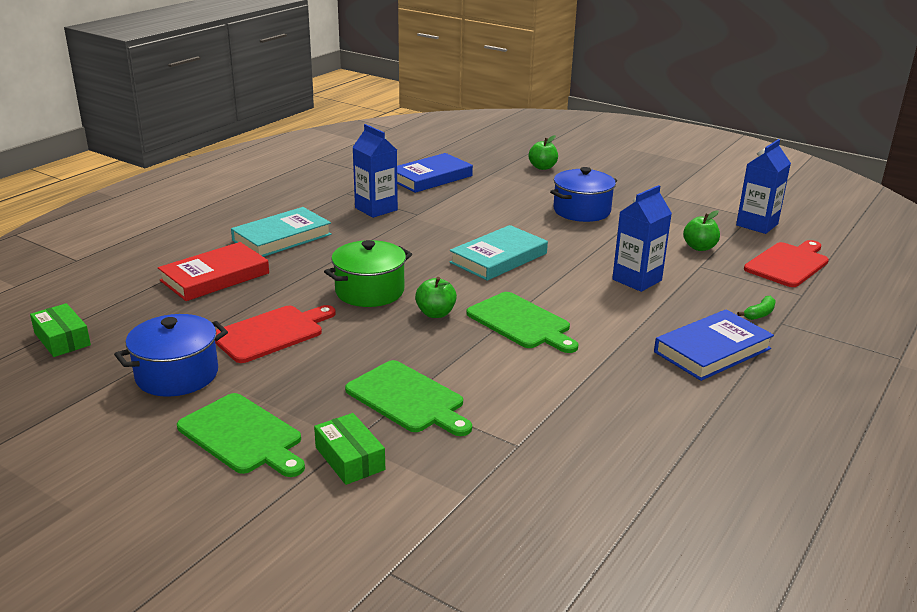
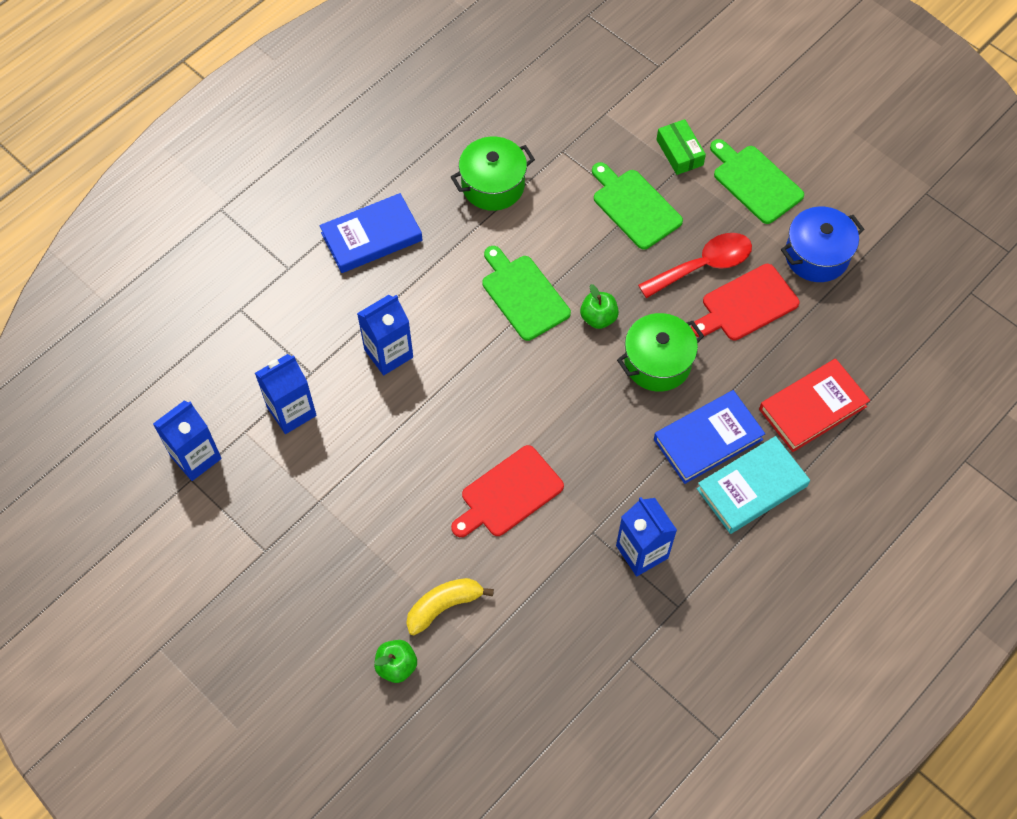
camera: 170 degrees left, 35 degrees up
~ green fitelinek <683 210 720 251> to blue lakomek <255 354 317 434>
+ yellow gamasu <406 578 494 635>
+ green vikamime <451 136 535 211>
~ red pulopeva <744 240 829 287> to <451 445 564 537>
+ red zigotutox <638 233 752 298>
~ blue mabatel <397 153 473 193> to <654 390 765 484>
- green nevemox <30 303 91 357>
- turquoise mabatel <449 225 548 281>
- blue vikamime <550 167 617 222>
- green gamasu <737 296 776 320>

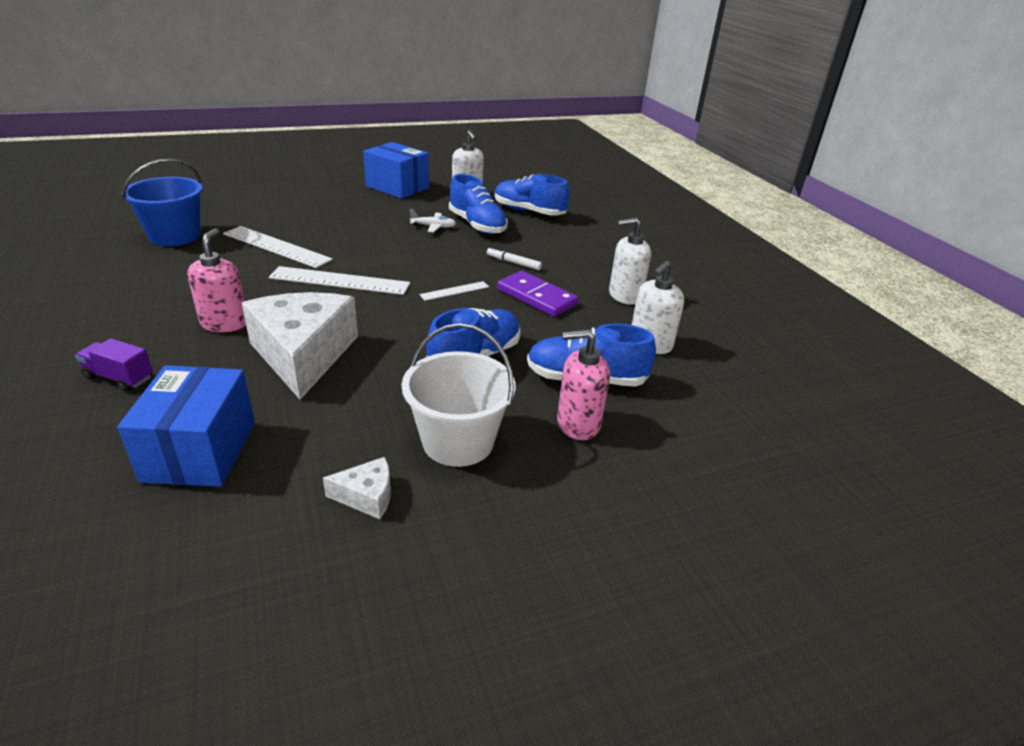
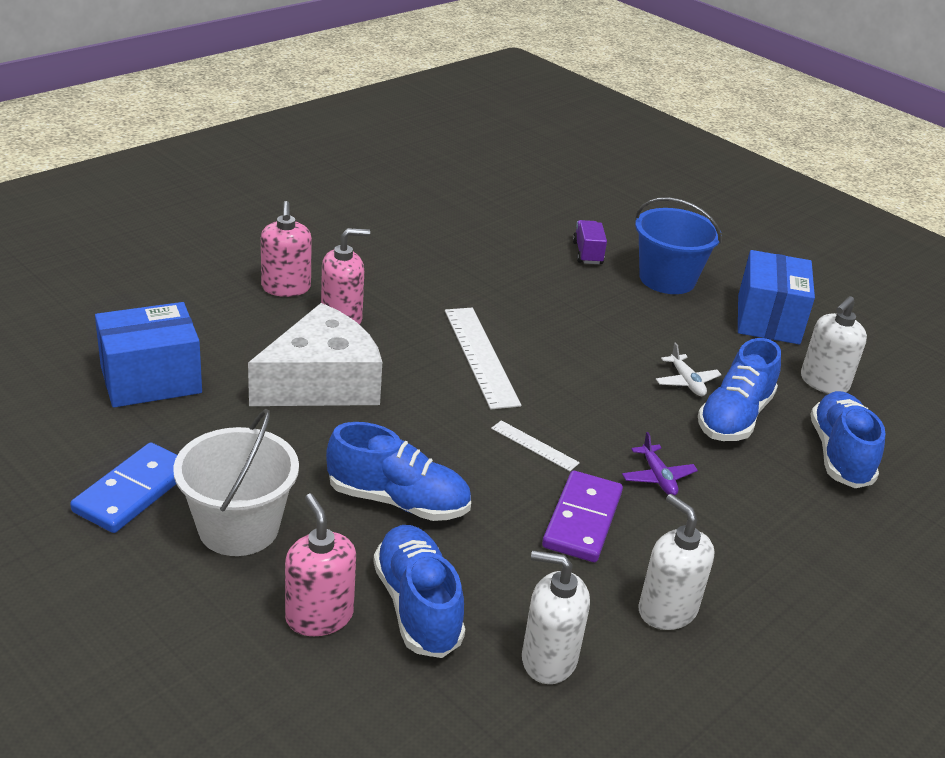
camera: 65 degrees right, 0 degrees up
~ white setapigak <323 457 391 519> to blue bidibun <70 443 177 533>
+ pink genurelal <261 201 312 297>
~ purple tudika <75 338 153 392> to <573 220 607 264>
~ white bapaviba <487 247 542 270> to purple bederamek <622 432 698 496>
~ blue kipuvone <122 159 203 246> to <635 197 722 294>
- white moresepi <223 226 333 268>

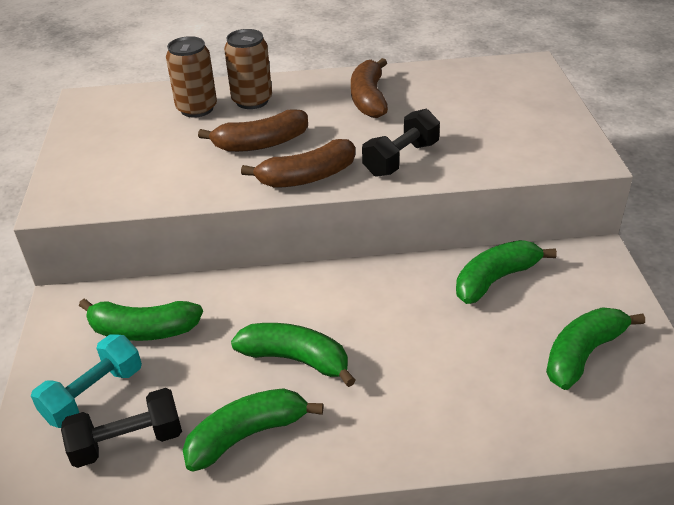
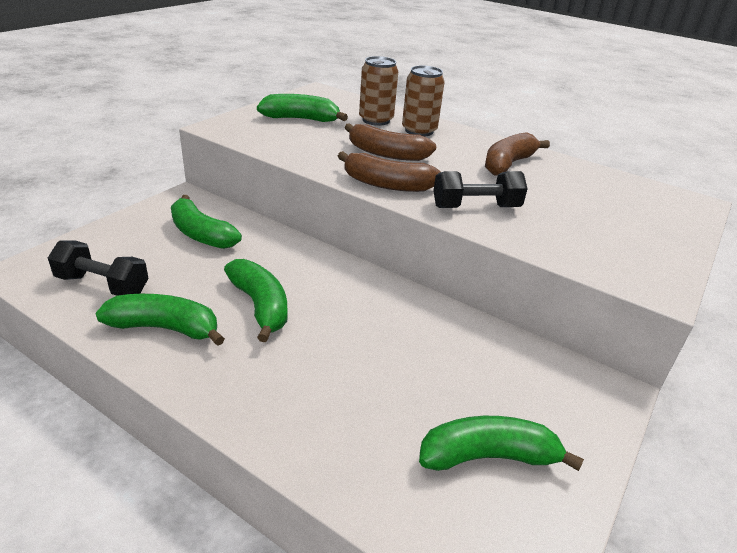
camera: 35 degrees right, 5 degrees down
~ green gamasu <456 240 557 304> to <257 94 348 122>
- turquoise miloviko <31 334 142 428>

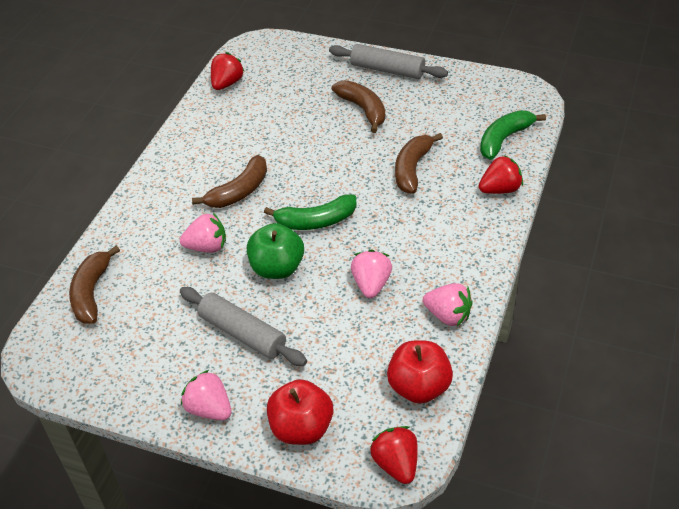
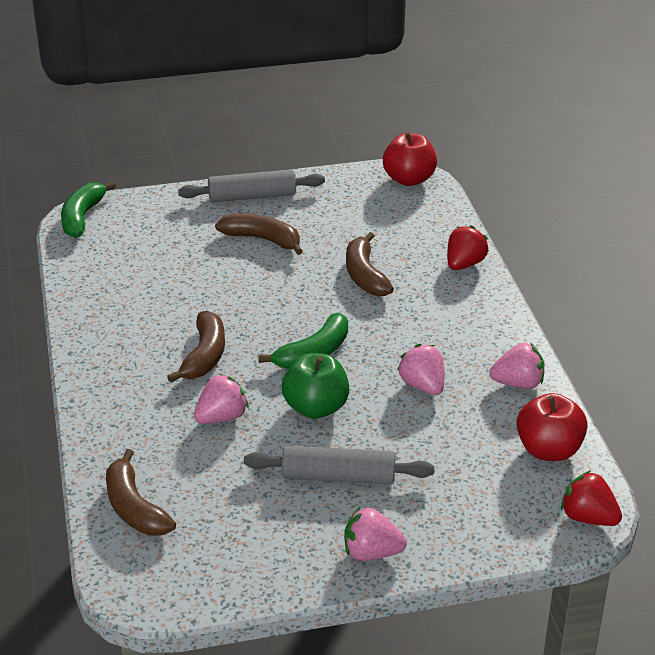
camera: 35 degrees left, 10 degrees down
~ green gamasu <480 110 546 160> to <61 182 116 238>
~ red fitelinek <267 379 333 445> to <383 133 437 186>
- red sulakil <211 52 244 90>

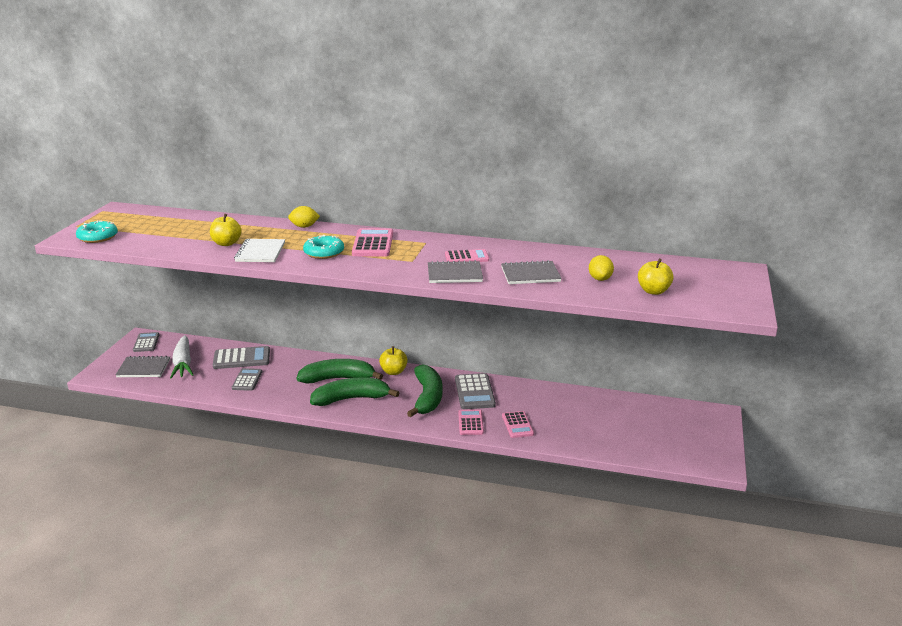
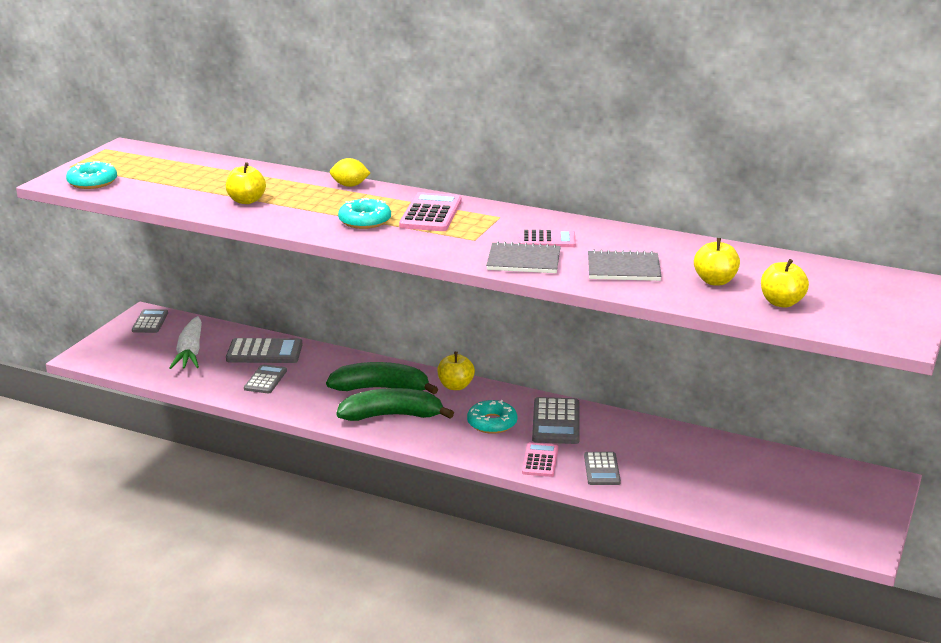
camera: 10 degrees right, 0 degrees up
~ green gamasu <407 364 443 417> to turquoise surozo <467 400 517 434>
~ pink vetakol <502 411 534 438> to grey vetakol <584 452 621 485>
~ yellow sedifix <589 255 614 281> to yellow fitelinek <694 238 740 286>
- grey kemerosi <116 356 170 377>
- white kemerosi <234 239 285 262>

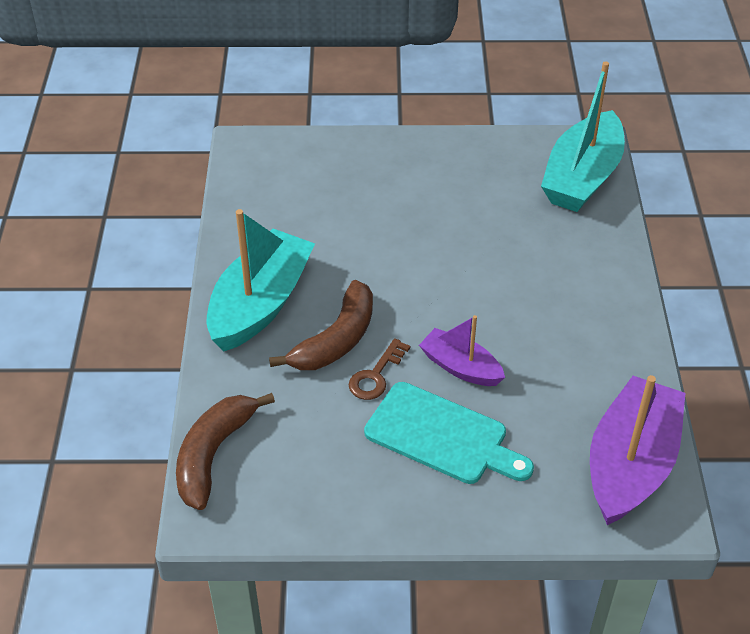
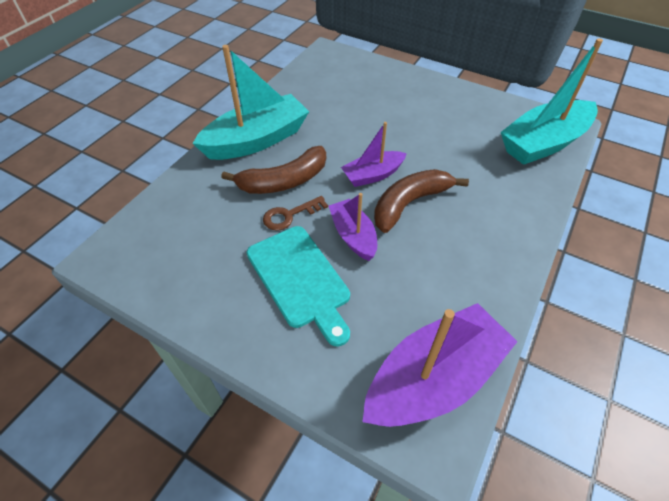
camera: 30 degrees right, 5 degrees up
+ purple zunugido <341 122 407 187>
~ brown gamasu <176 393 275 510> to <374 169 469 233>

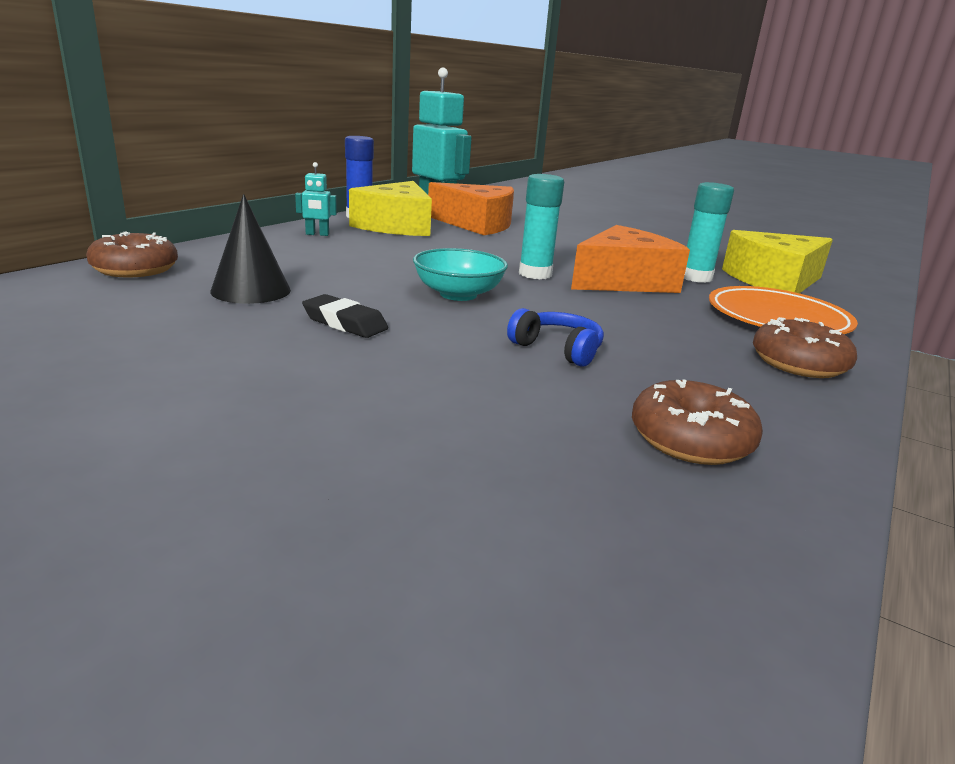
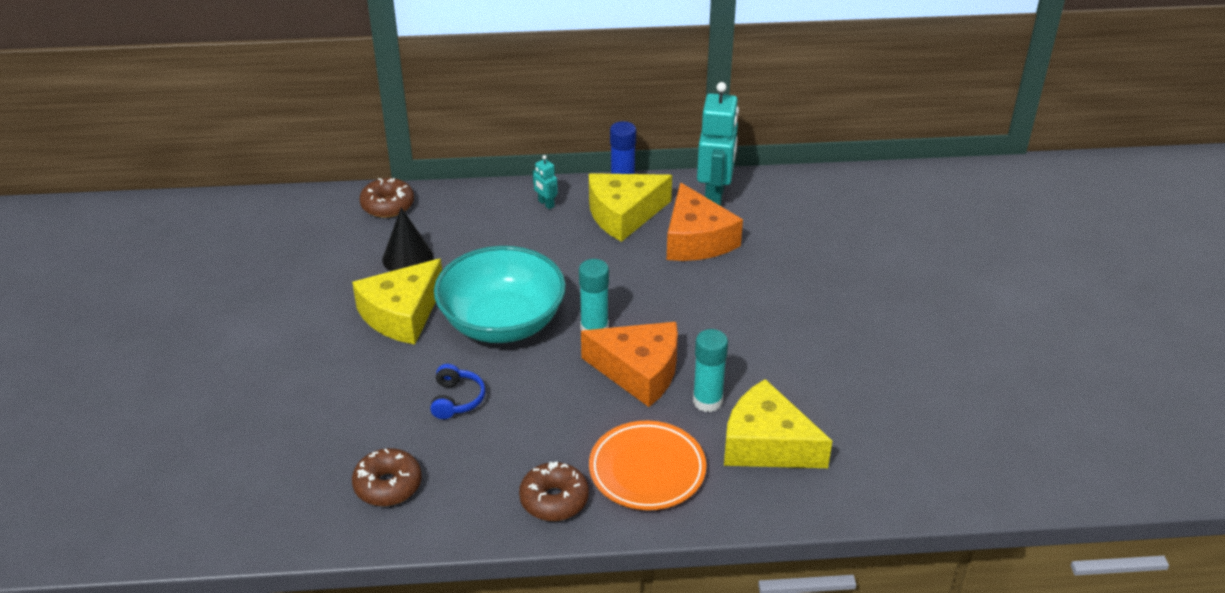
camera: 55 degrees right, 15 degrees up
~ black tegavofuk <302 294 388 338> to yellow setapigak <352 258 442 345>
~ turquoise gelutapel <413 248 508 301> = <434 246 566 343> x1.85

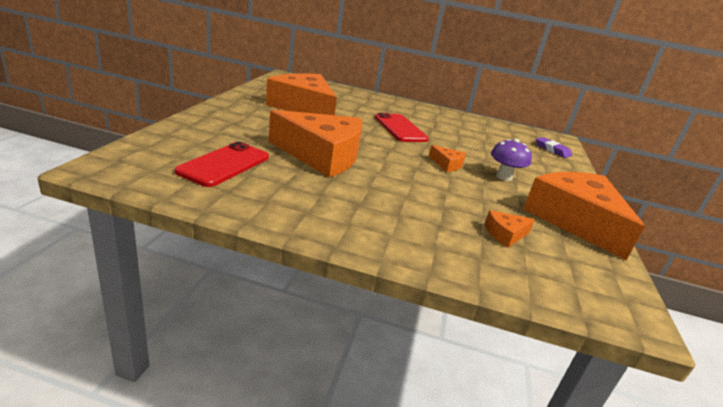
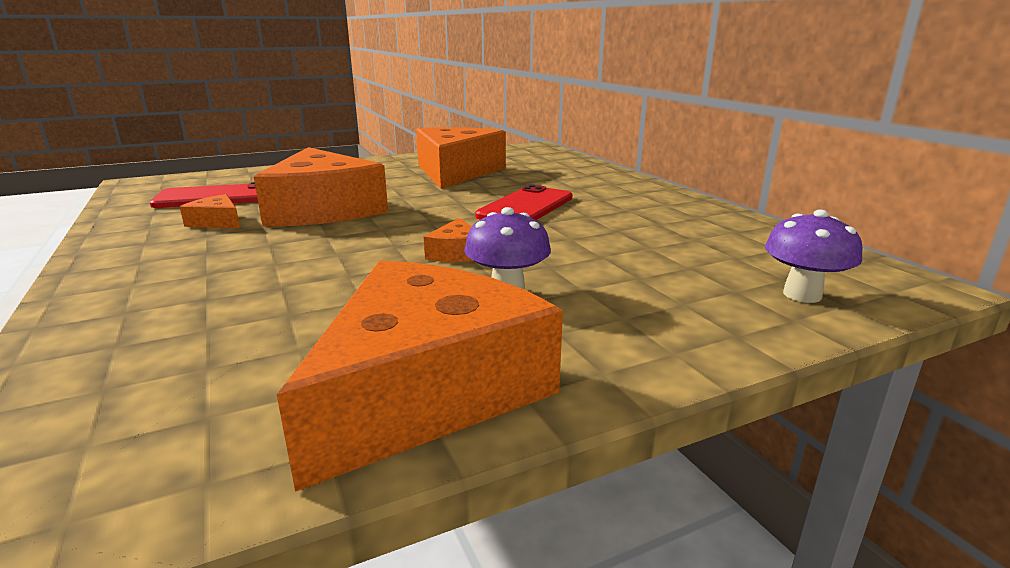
camera: 55 degrees right, 5 degrees down
~ orange setapigak <485 210 535 247> to <180 194 240 228>
~ purple tegavofuk <536 137 572 158> to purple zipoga <765 210 862 303>

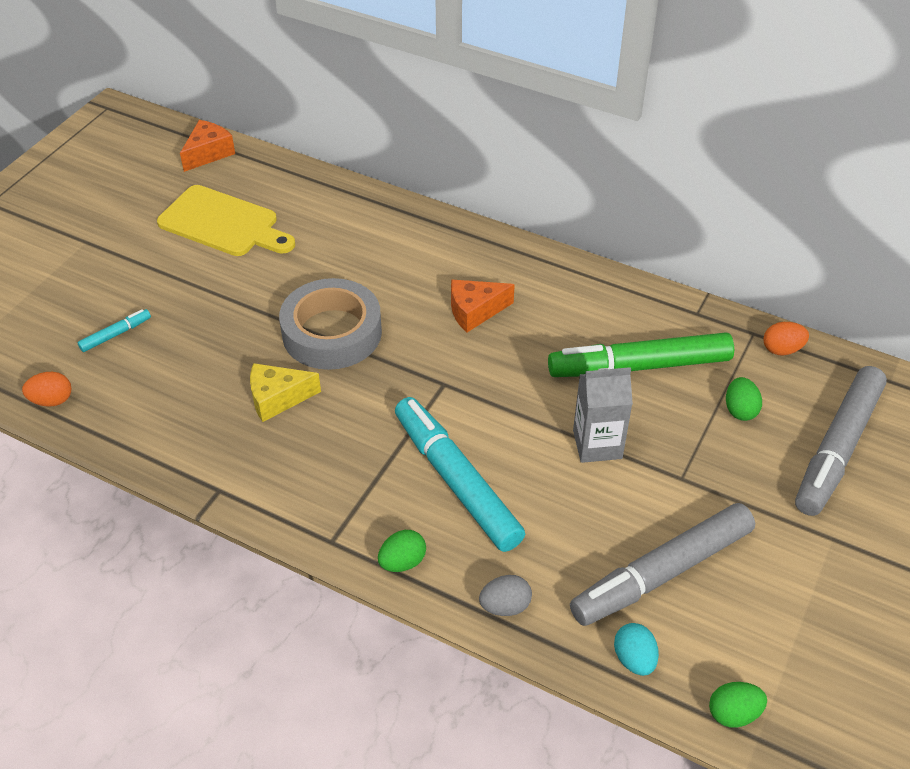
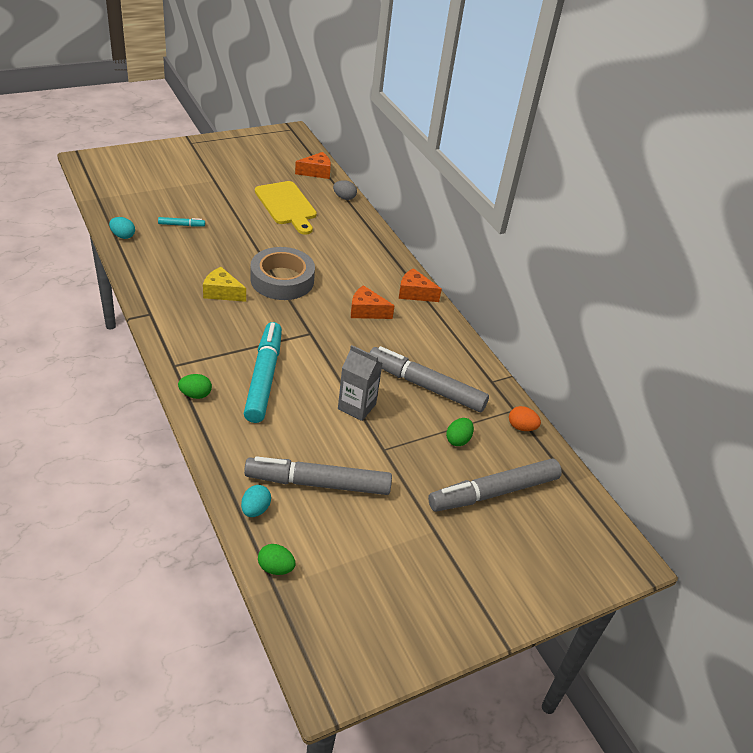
camera: 30 degrees right, 5 degrees down
~ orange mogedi <22 372 71 407> to turquoise mogedi <109 217 135 239>
~ grey mogedi <479 575 532 616> to <333 180 357 200>
~ green bapaviba <548 332 734 377> to grey bapaviba <370 346 489 412>
+ orange setapigak <399 268 442 302>

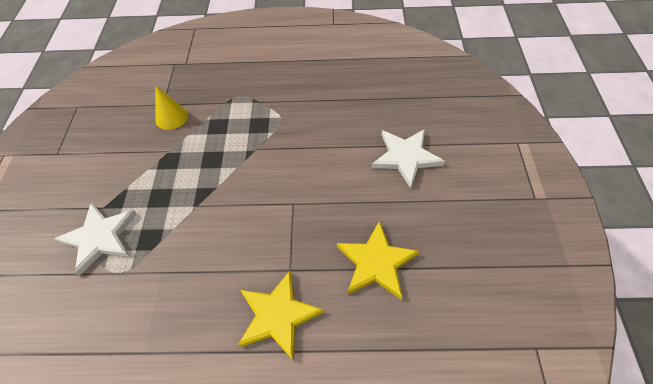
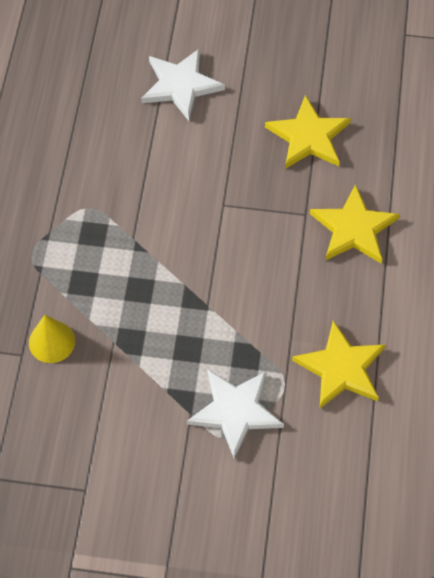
camera: 85 degrees left, 5 degrees up
+ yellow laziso <292 320 386 408>

